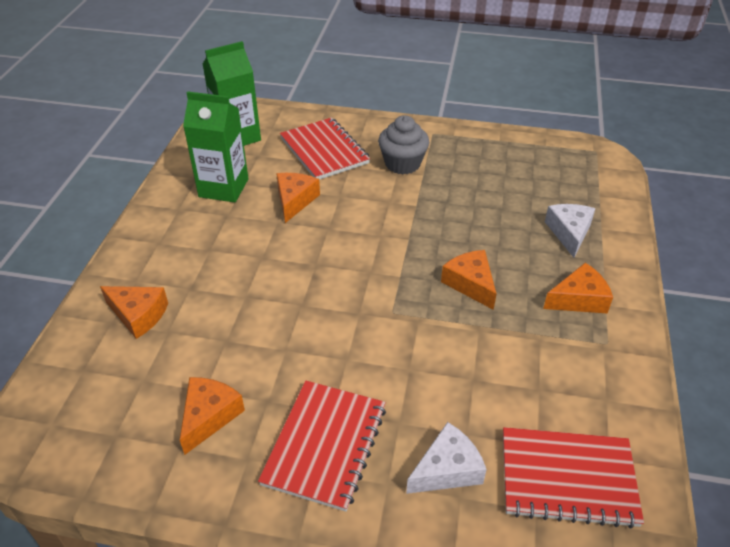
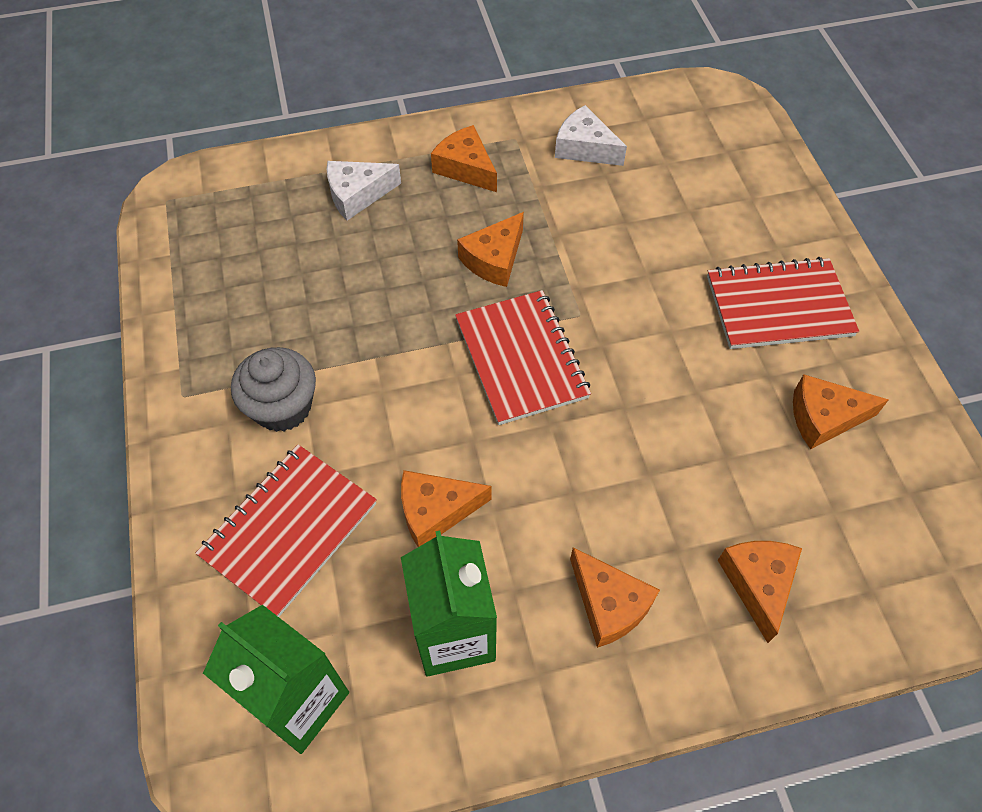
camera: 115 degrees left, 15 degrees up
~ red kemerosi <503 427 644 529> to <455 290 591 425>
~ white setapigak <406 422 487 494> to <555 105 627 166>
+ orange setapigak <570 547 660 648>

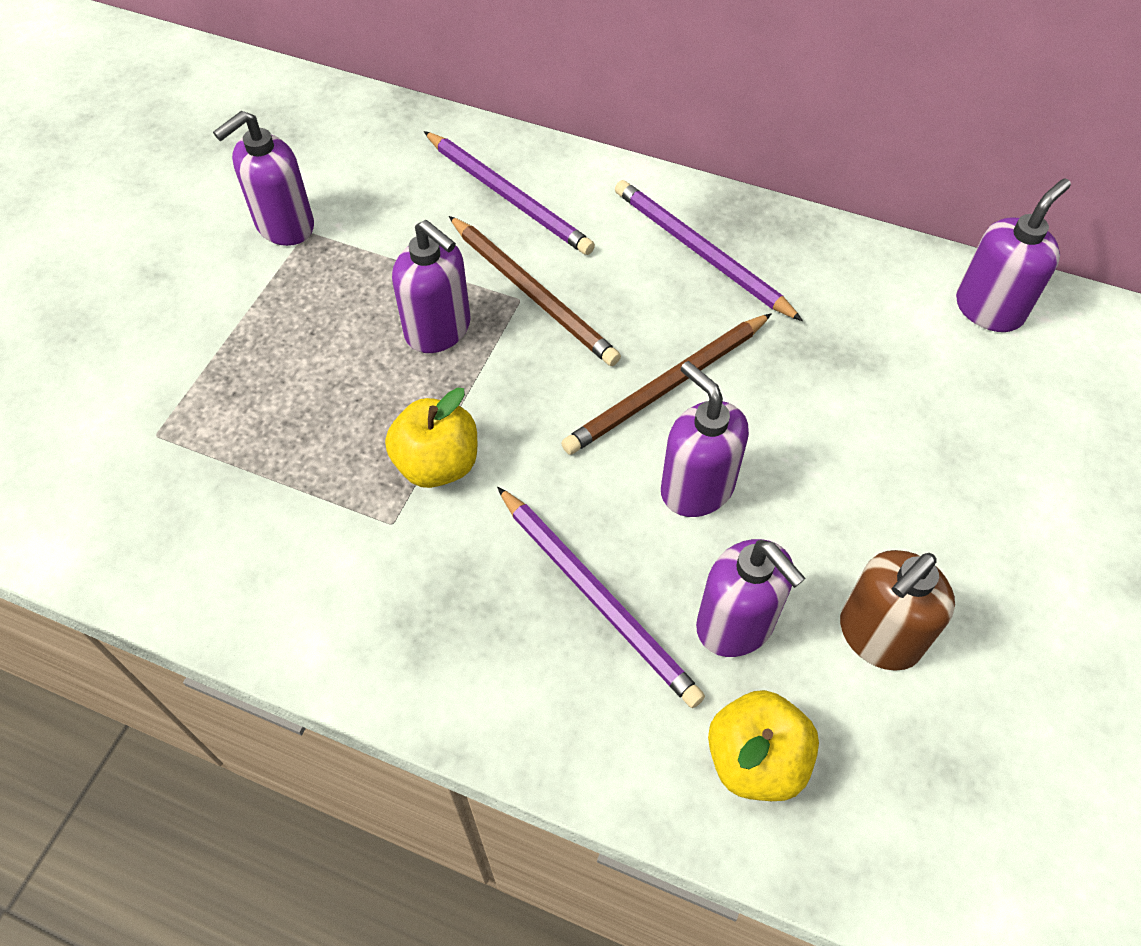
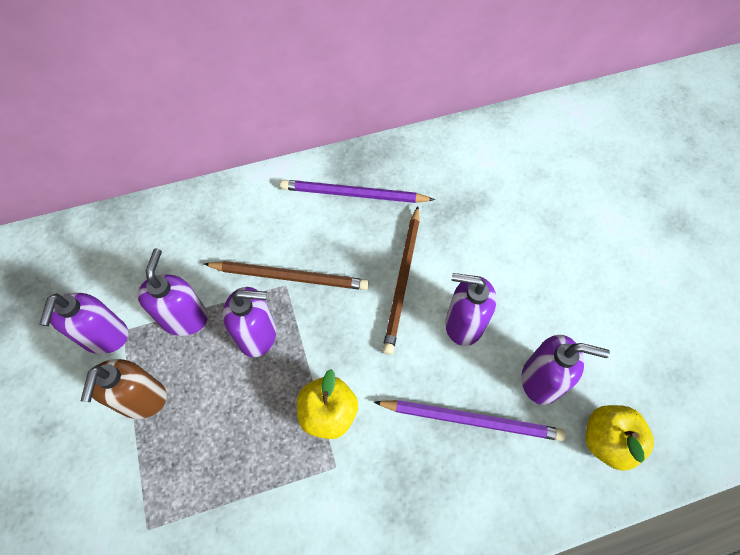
camera: 40 degrees left, 5 degrees up
~ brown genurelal <840 550 955 670> to <81 359 167 419>
~ purple genurelal <956 178 1071 332> to <137 248 208 336>
- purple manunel <424 131 595 255>

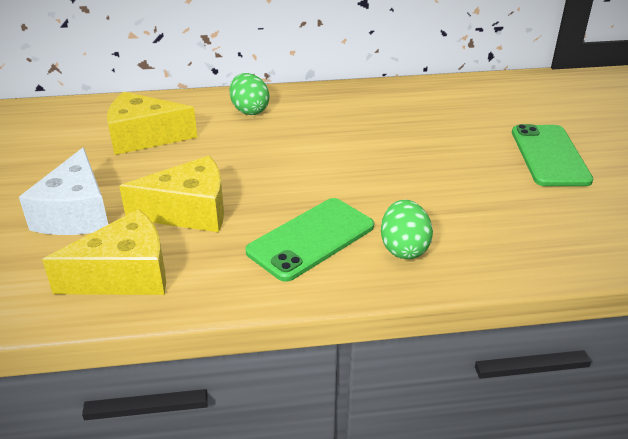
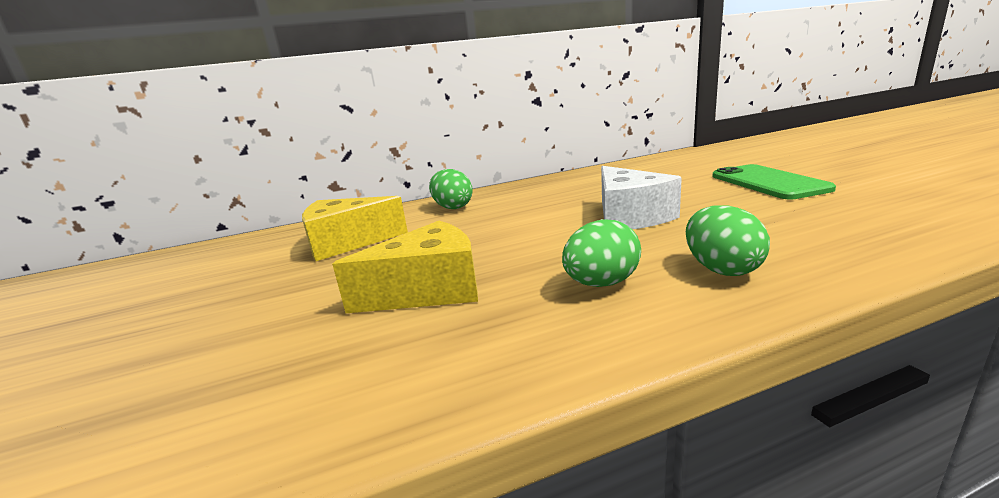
camera: 10 degrees left, 15 degrees down
~ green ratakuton <245 198 374 282> to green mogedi <562 219 641 287>
~ white setapigak <19 147 108 235> to <601 166 682 229>
- yellow setapigak <42 209 166 295>

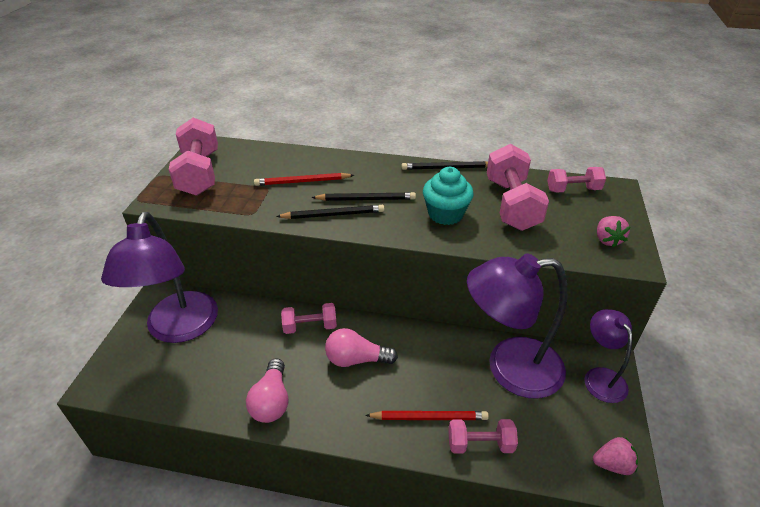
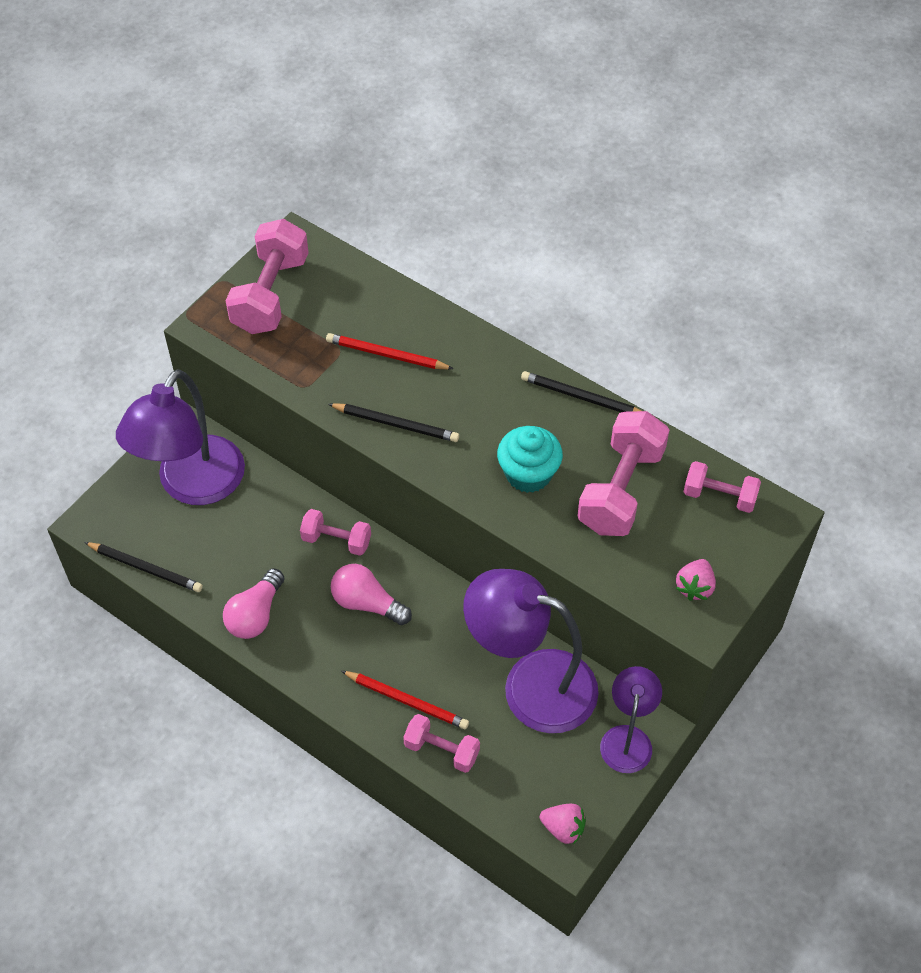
camera: 25 degrees right, 15 degrees up
~ black manunel <311 192 416 201> to <84 542 203 592>

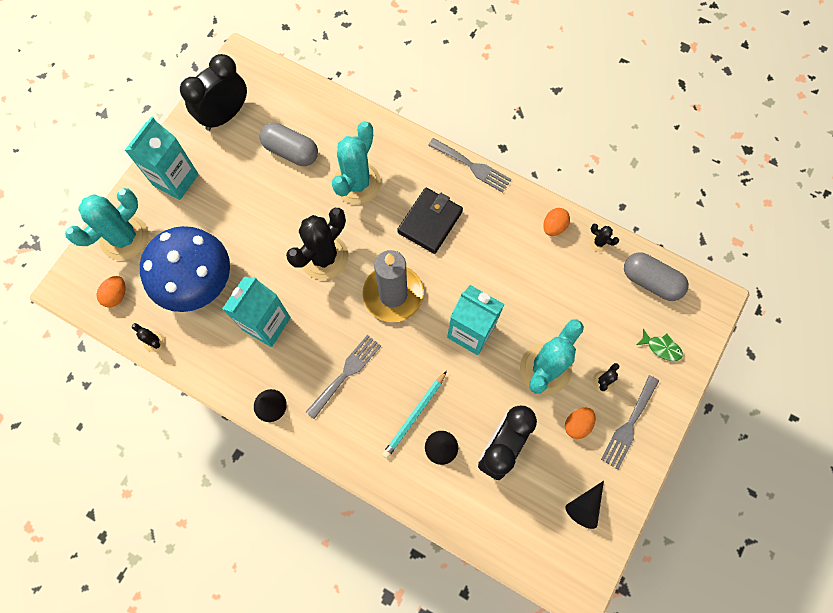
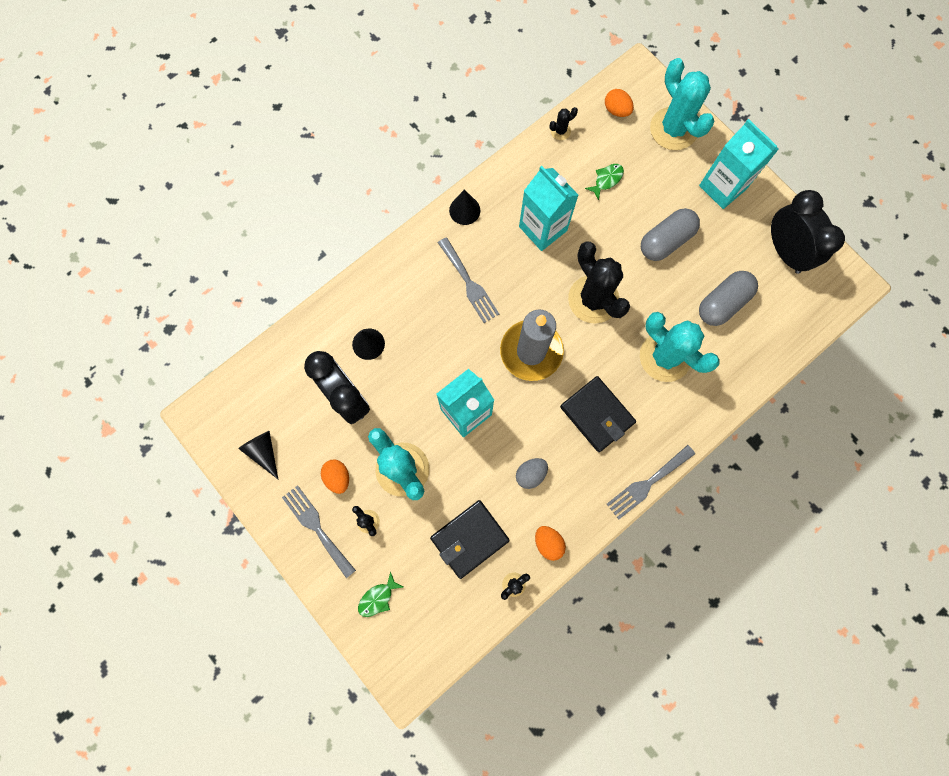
camera: 110 degrees right, 5 degrees up
+ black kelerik <430 500 510 579>
+ grey mogedi <516 458 548 489>
~ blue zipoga <140 226 230 312> to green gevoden <585 164 624 200>
~ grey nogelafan <624 252 689 301> to <641 208 700 261>
- turquoise manunel <382 371 447 459>

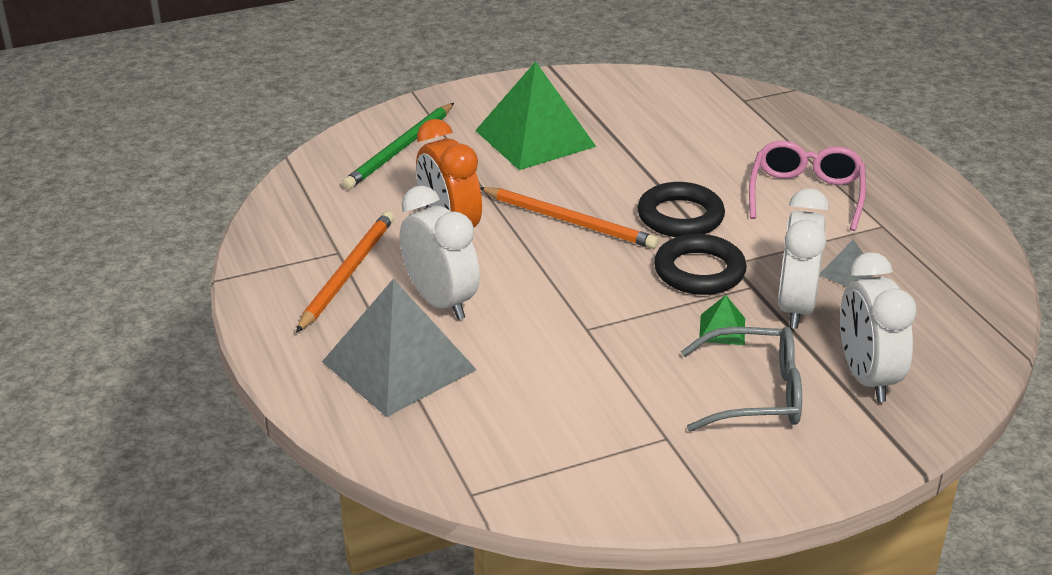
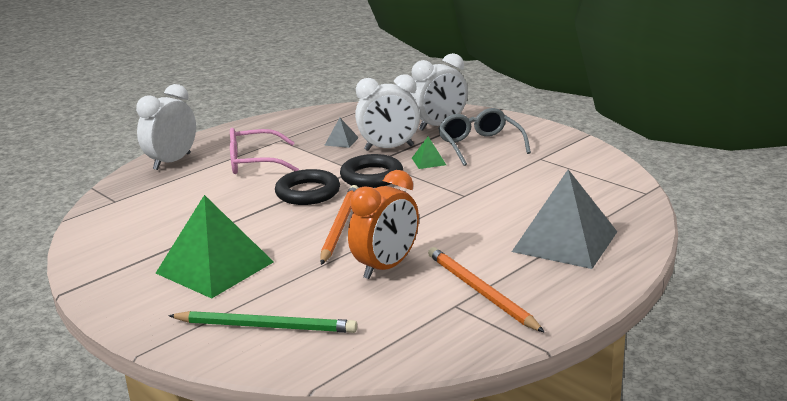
camera: 110 degrees left, 10 degrees down
~ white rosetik <400 186 480 320> to <136 84 196 170>
~ orange manunel <296 211 394 333> = <428 247 544 332> 60 degrees clockwise

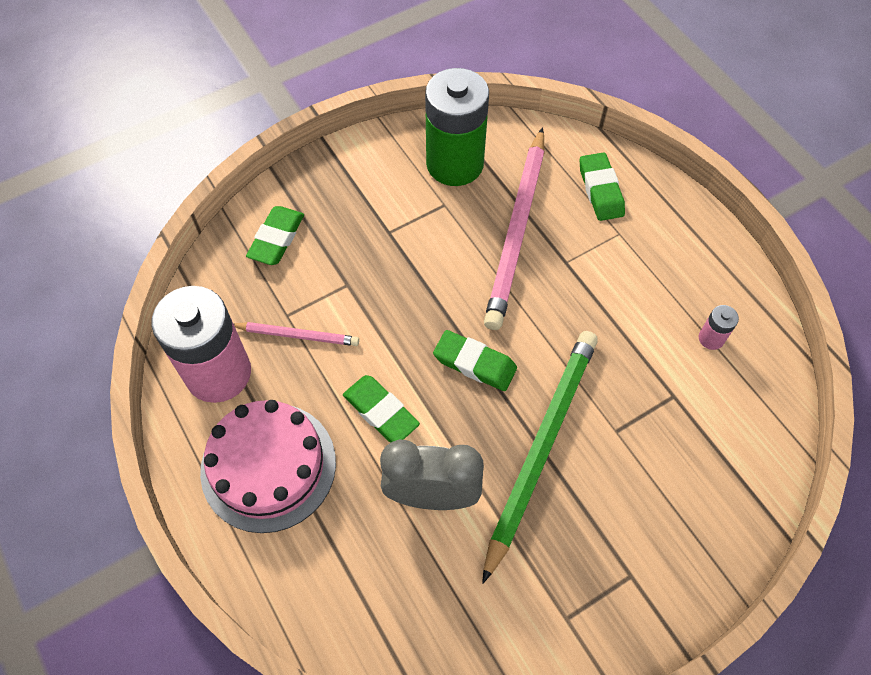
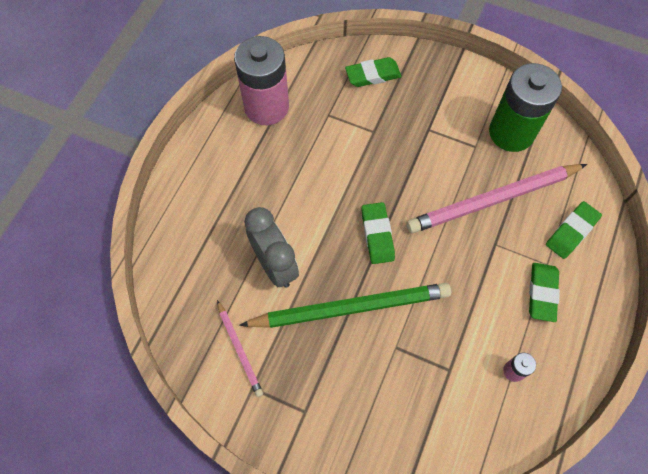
camera: 55 degrees right, 5 degrees up
~ pink manunel <234 322 359 346> to <217 300 263 397>
~ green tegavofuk <343 375 420 443> to <529 263 560 322>
- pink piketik <200 400 336 533>

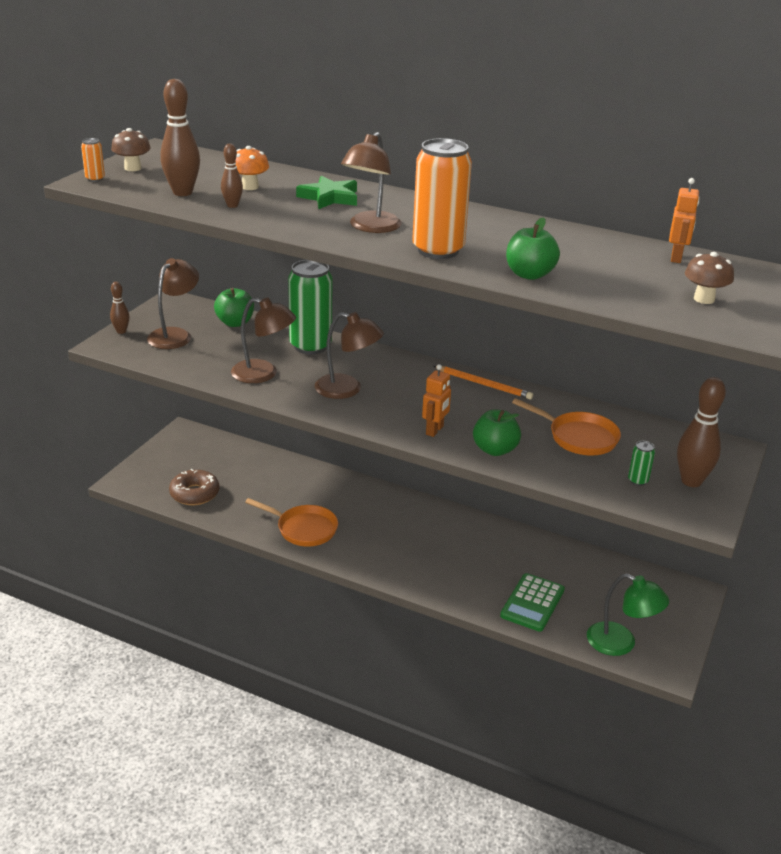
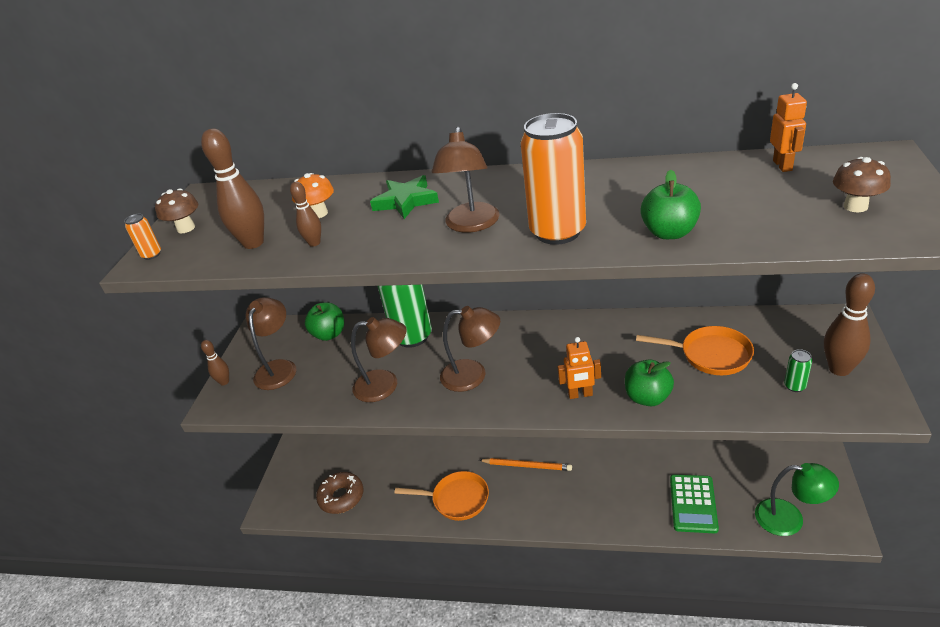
camera: 10 degrees left, 5 degrees up
~ orange manunel <434 366 533 400> to <479 458 572 471>
~ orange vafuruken <422 364 451 437> = <558 337 601 399> 75 degrees clockwise

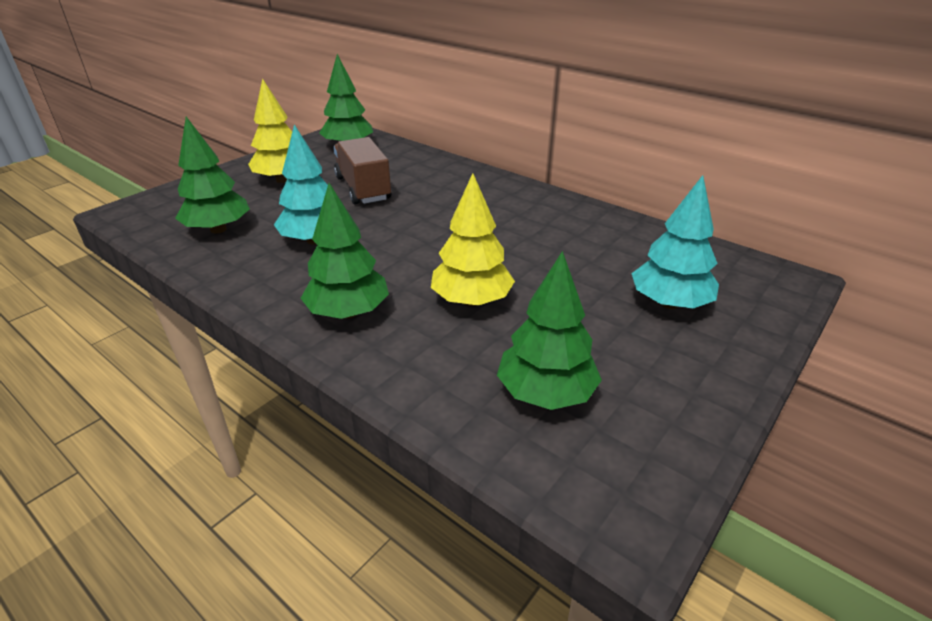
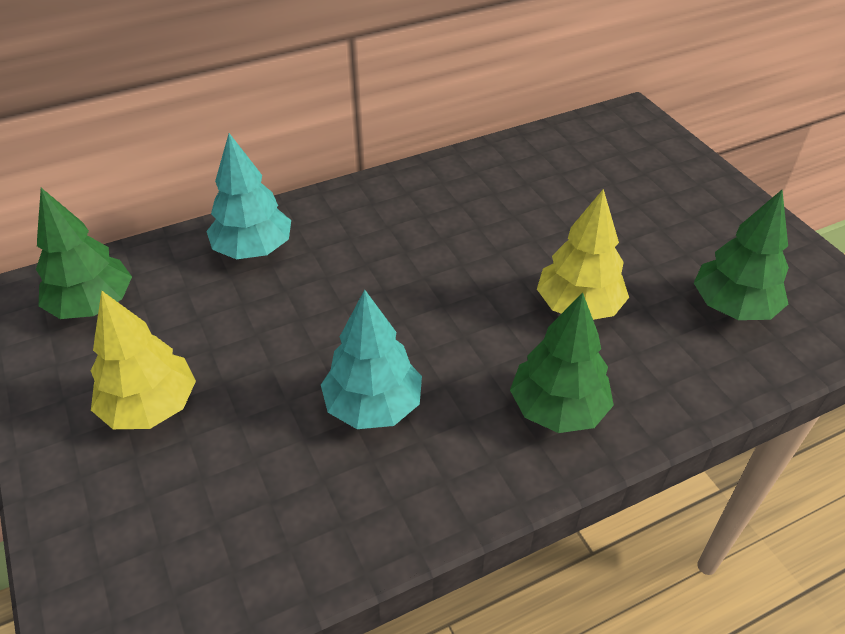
camera: 65 degrees left, 10 degrees up
~ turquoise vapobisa <631 175 719 309> to <206 133 291 259>
- green vapobisa <175 117 250 234>
- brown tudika <333 137 391 205>

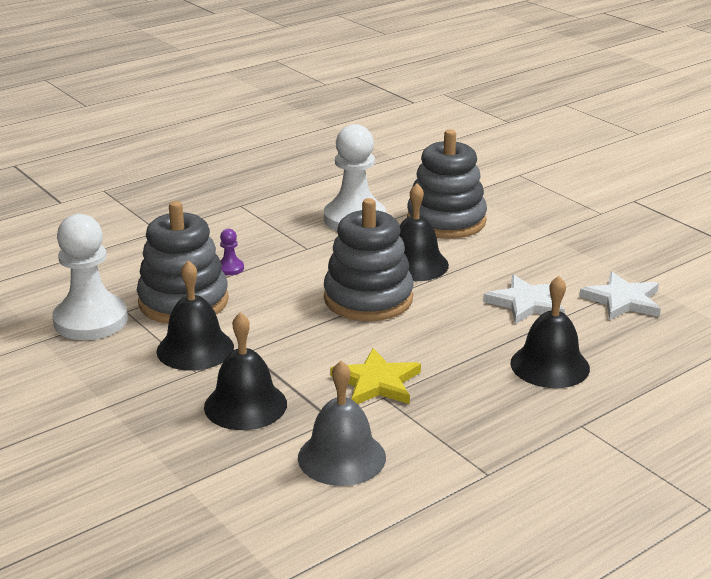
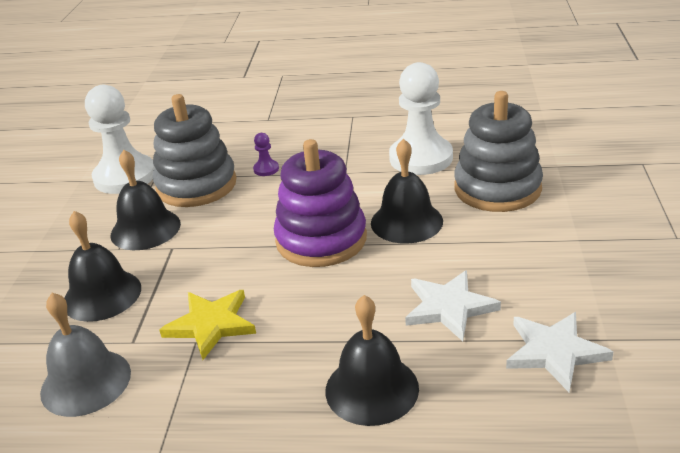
camera: 45 degrees right, 5 degrees up
~ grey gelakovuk <324 198 413 321> to purple gelakovuk <274 139 367 267>

